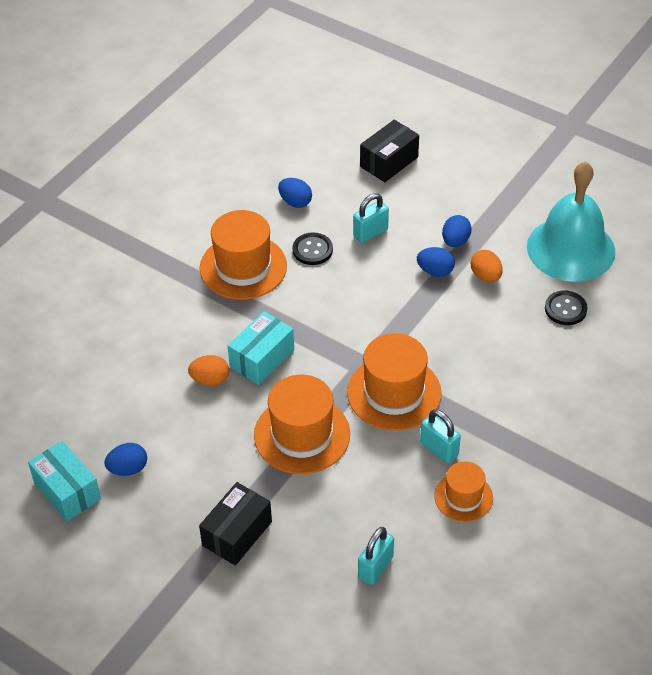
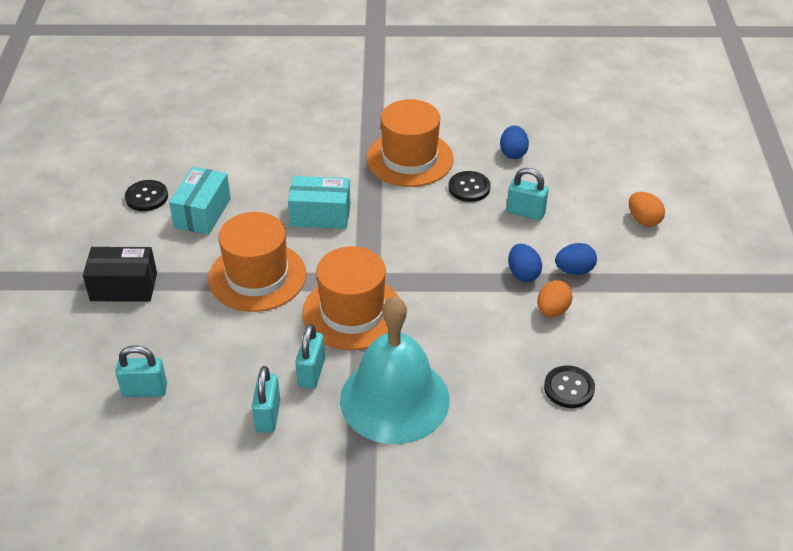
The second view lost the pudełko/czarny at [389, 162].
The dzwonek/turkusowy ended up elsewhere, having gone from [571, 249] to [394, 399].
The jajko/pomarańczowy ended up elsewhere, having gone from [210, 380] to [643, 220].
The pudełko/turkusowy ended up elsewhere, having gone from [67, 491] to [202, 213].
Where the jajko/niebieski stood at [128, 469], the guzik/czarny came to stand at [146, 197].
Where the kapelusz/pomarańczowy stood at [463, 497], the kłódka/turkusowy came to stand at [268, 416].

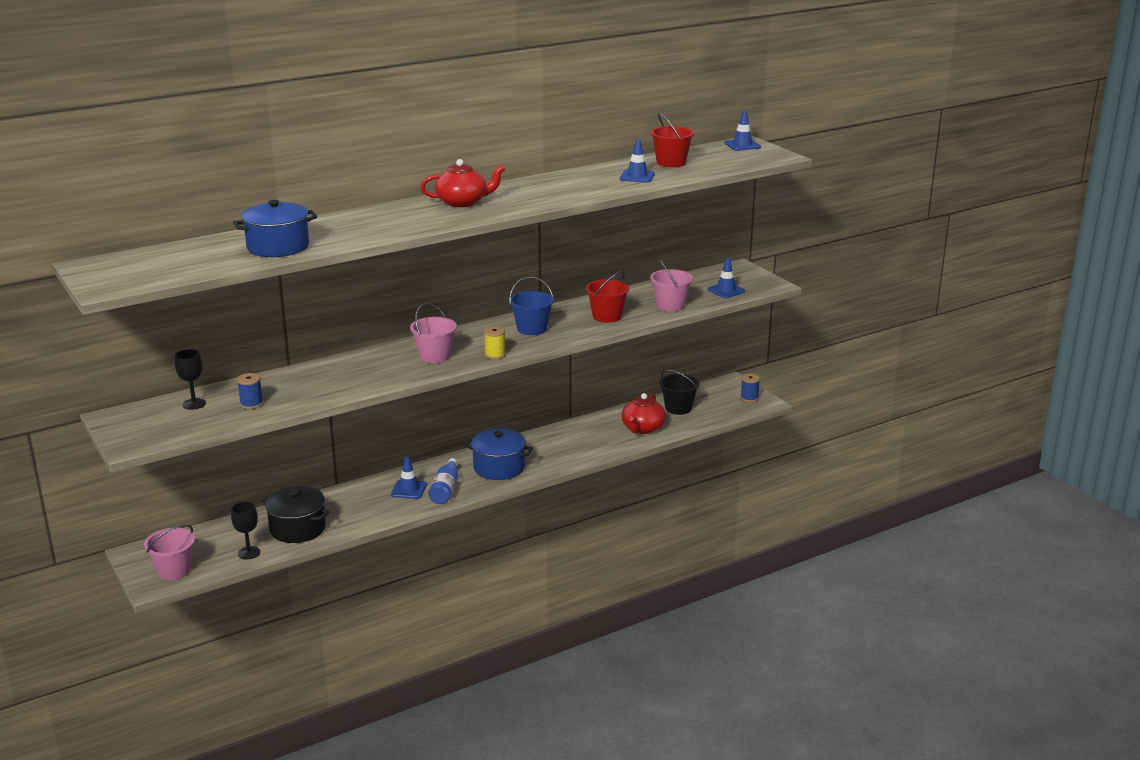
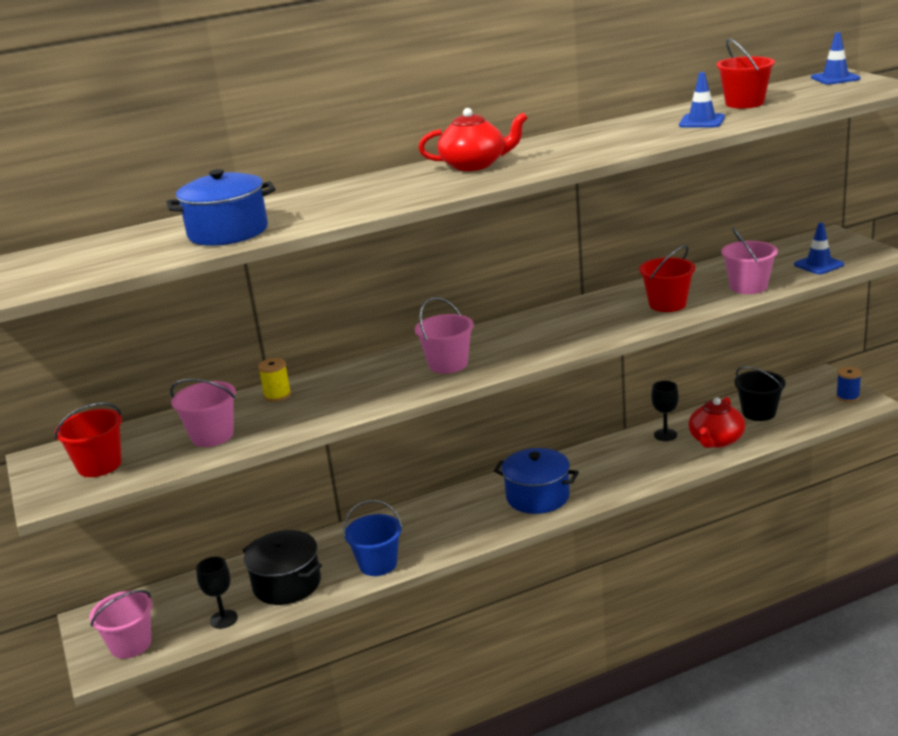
The wiadro/niebieski ended up elsewhere, having gone from [532, 329] to [378, 564].
The szpulka/żółty ended up elsewhere, having gone from [495, 355] to [277, 395].
The kielich/czarny ended up elsewhere, having gone from [194, 404] to [665, 435].
Where the szpulka/niebieski stood at [251, 404], the wiadro/różowy came to stand at [212, 436].
The second view lost the pachołek/niebieski at [409, 490].
The second view lost the butelka/niebieski at [445, 489].
The second view gained the wiadro/czerwony at [99, 465].

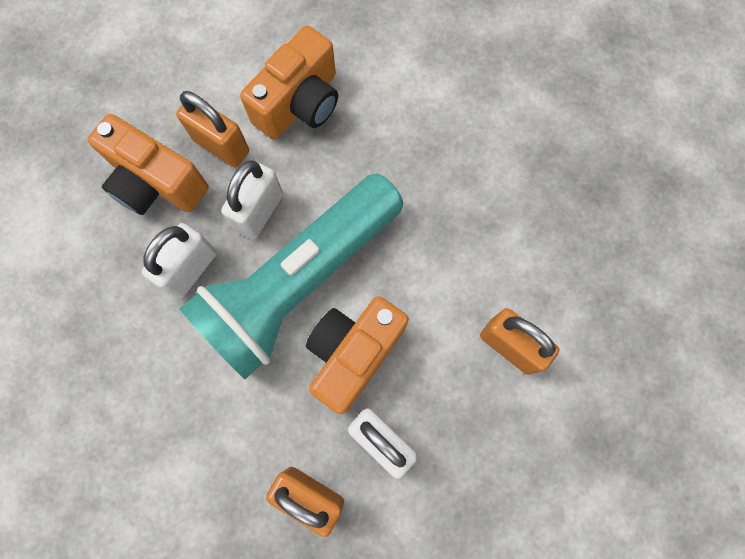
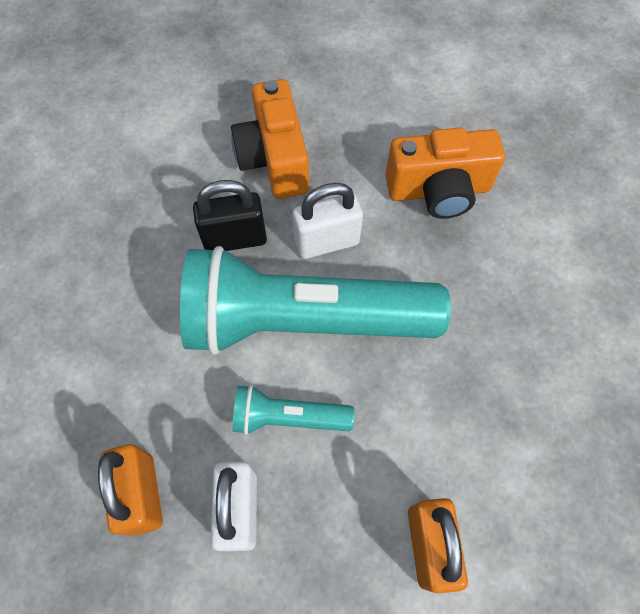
The second view lost the kłódka/pomarańczowy at [221, 146].
What was the kłódka/biały at [190, 269] turned into the kłódka/czarny at [235, 239].
Where the aparat fotograficzny/pomarańczowy stood at [353, 354], the latarka/turkusowy came to stand at [288, 417].

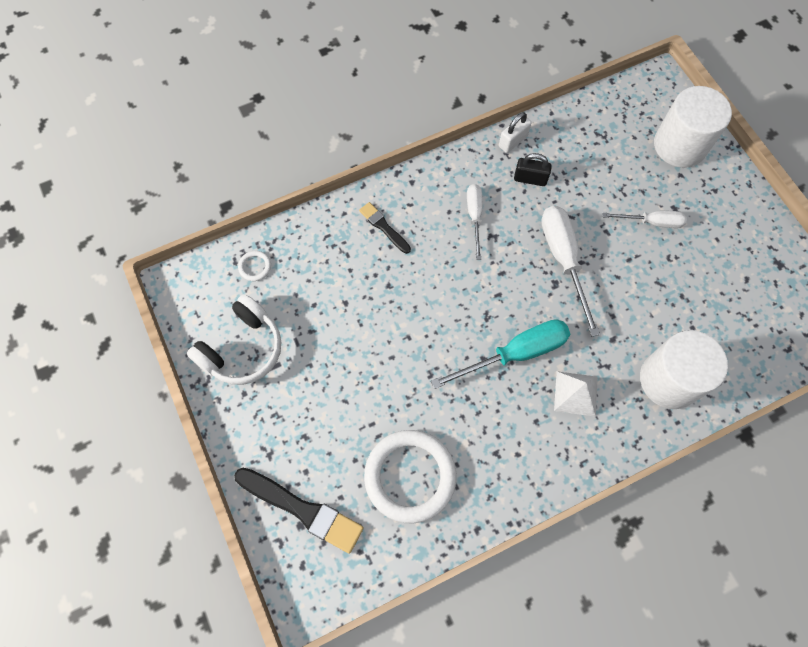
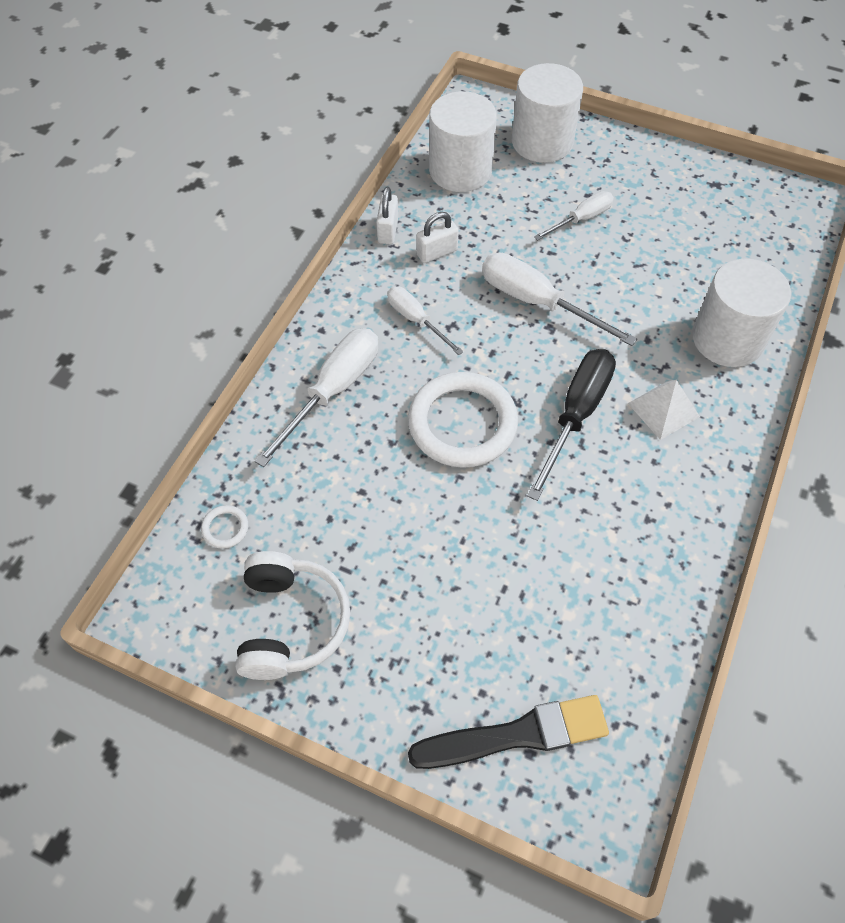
What was the kłódka/czarny at [530, 179] turned into the kłódka/biały at [437, 252].
Where the pędzel/czarny stood at [384, 227], the śrubokręt/biały came to stand at [333, 391].
What was the śrubokręt/turkusowy at [515, 354] turned into the śrubokręt/czarny at [576, 415].
The pierścień/biały ended up elsewhere, having gone from [410, 476] to [462, 423].
The second view gained the walec/biały at [460, 170].

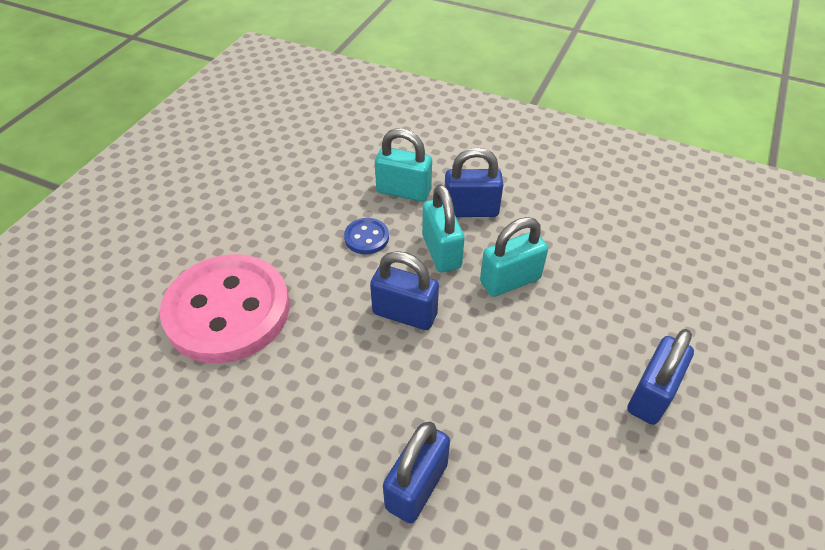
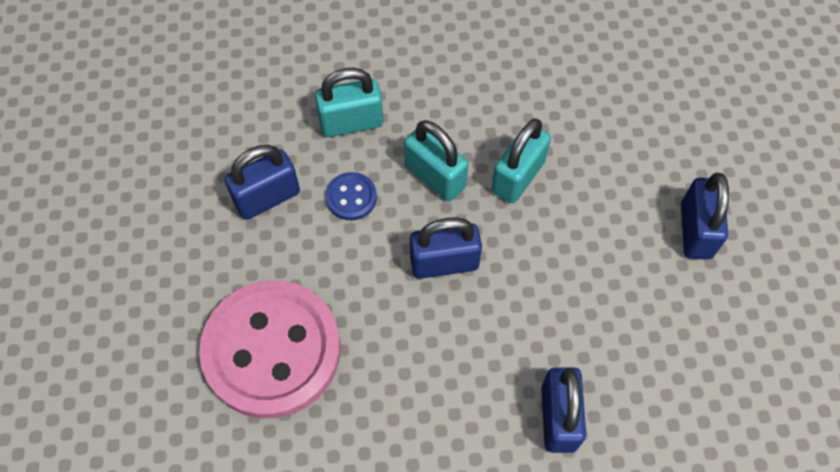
The kłódka/niebieski ended up elsewhere, having gone from [471, 210] to [267, 197].

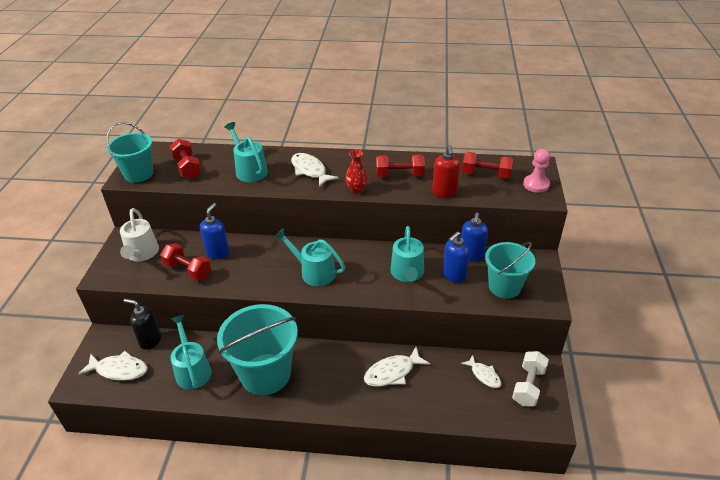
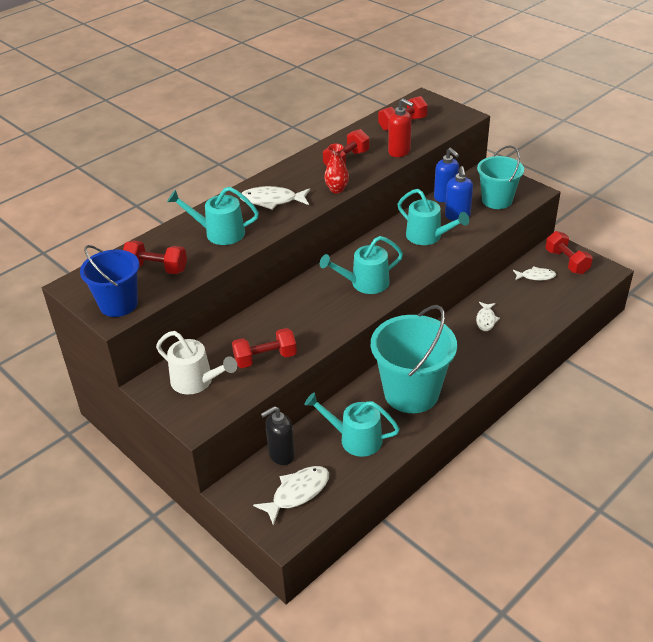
What was the wiadro/turkusowy at [139, 174] turned into the wiadro/niebieski at [118, 304].
The second view lost the pionek/różowy at [536, 184].
The second view lost the dozownik mydła/niebieski at [218, 253].
The size of the ryba/biały at [392, 372] changed by a factor of 0.65.
What was the hantel/biały at [528, 386] turned into the hantel/czerwony at [566, 262].

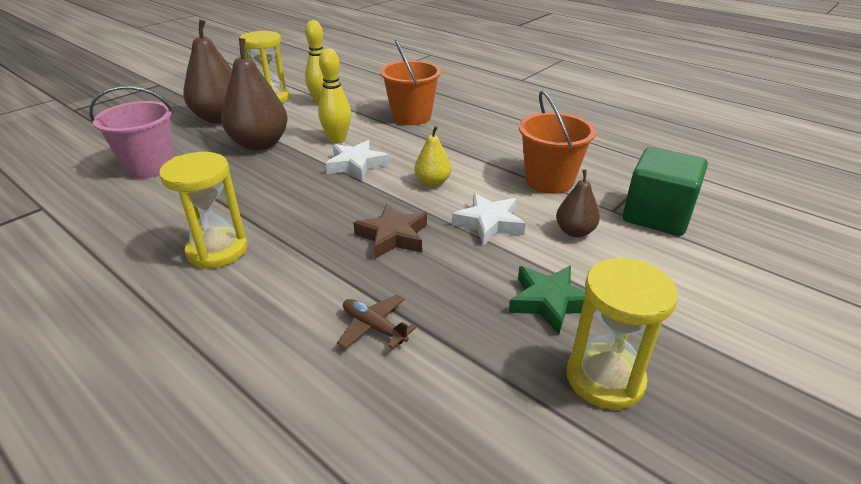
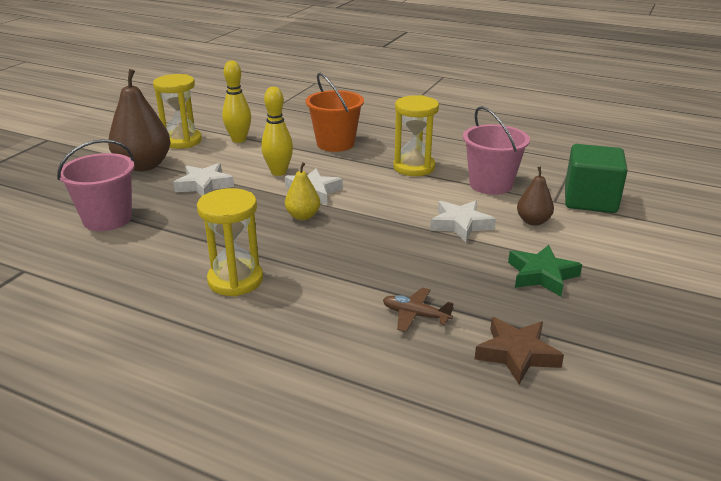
Where the gruszka/brązowy stood at [260, 144], the gwiazda/biały came to stand at [204, 185].
What was the wiadro/pomarańczowy at [549, 181] turned into the wiadro/różowy at [490, 184].
The gruszka/żółty ended up elsewhere, having gone from [432, 182] to [303, 216].
The gwiazda/brązowy ended up elsewhere, having gone from [393, 236] to [517, 354].
The klepsydra/żółty ended up elsewhere, having gone from [605, 378] to [414, 167].

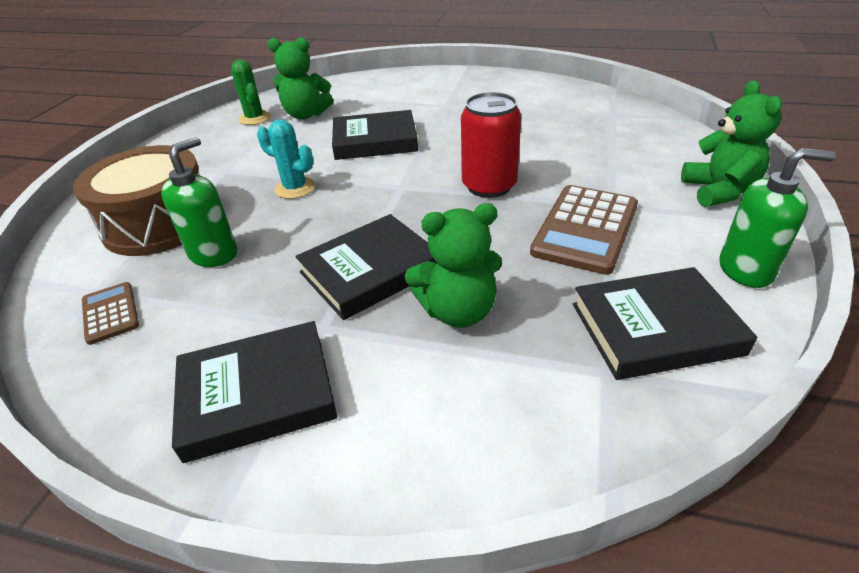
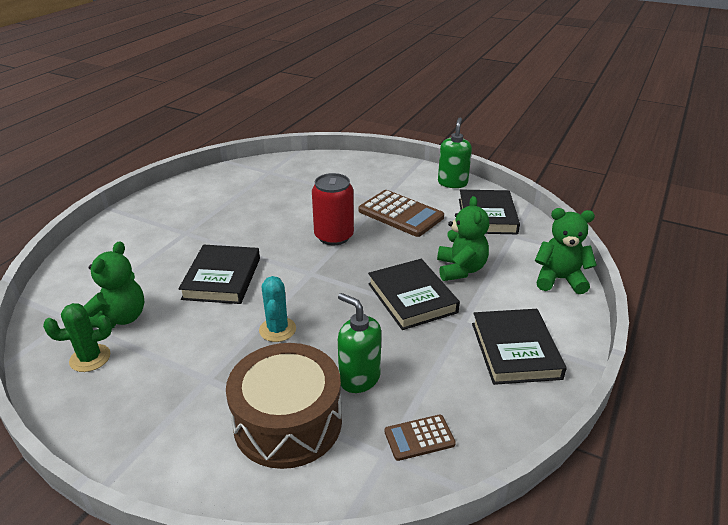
The miś/zielony ended up elsewhere, having gone from [718, 191] to [559, 279].
The kaktus/turkusowy at [295, 188] ended up facing another way, 45 degrees counterclockwise from before.

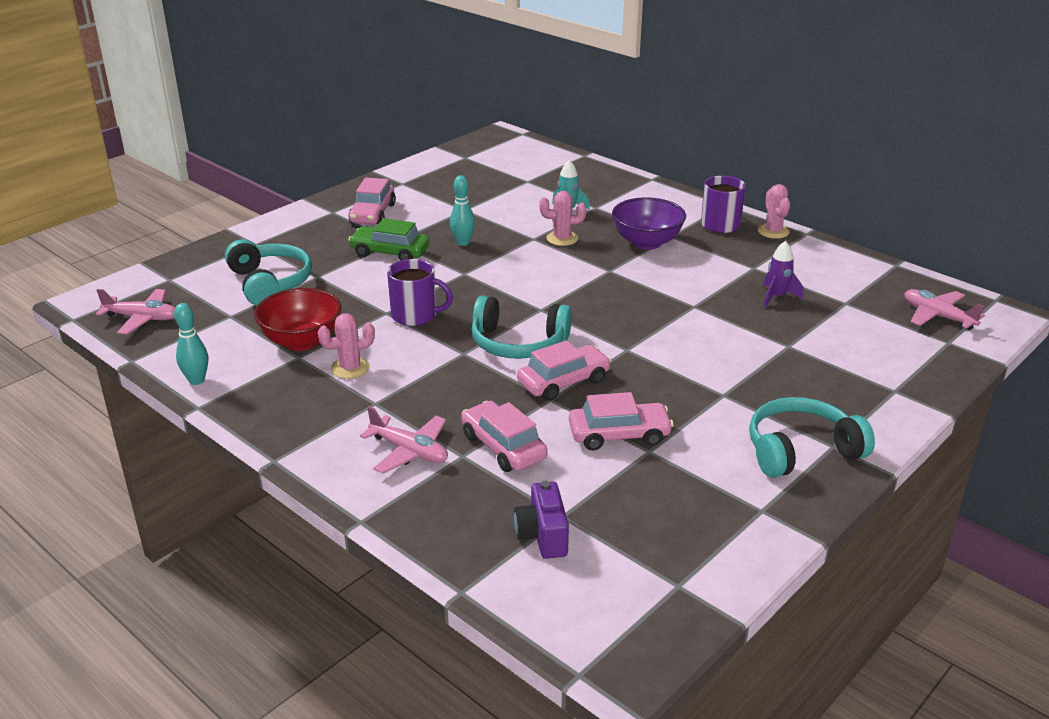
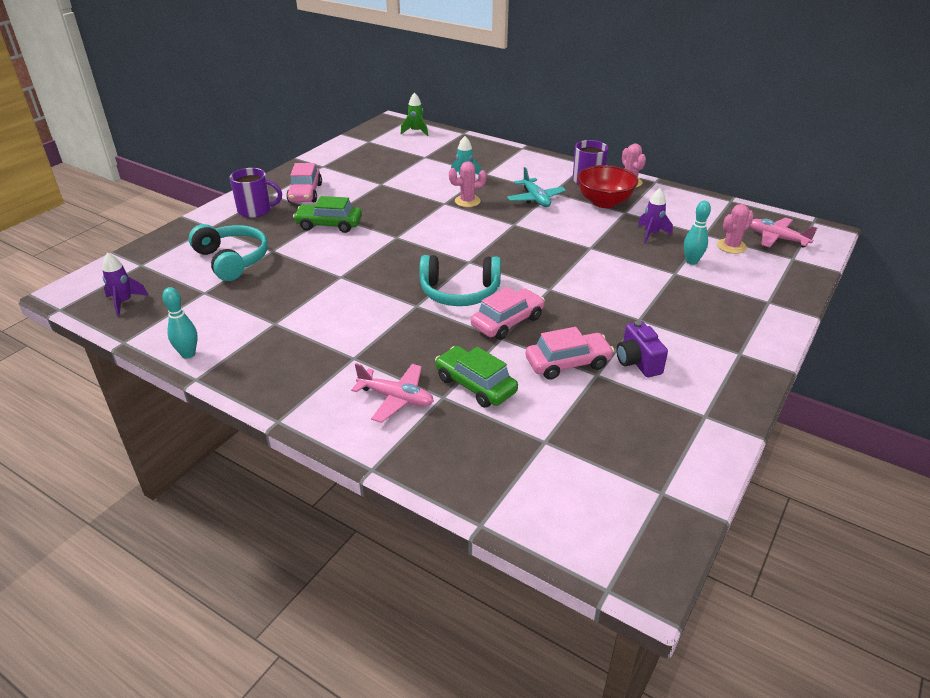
The kręgiel/turkusowy ended up elsewhere, having gone from [463, 243] to [691, 261].
Where the miska/fioletowy stood at [647, 242], the samolot/turkusowy came to stand at [535, 199].
The kubek/fioletowy ended up elsewhere, having gone from [415, 315] to [256, 210].
The miska/czerwony ended up elsewhere, having gone from [302, 341] to [604, 202].
Where the samolot/różowy stood at [142, 318], the rakieta/fioletowy came to stand at [124, 302].
The kaktus/różowy ended up elsewhere, having gone from [350, 368] to [731, 246].
The second view lost the słuchawki/turkusowy at [801, 450].
What was the samochód/różowy at [503, 447] turned into the samochód/zielony at [475, 385].
The aparat fotograficzny/fioletowy ended up elsewhere, having gone from [542, 536] to [637, 362].
The second view gained the rakieta/zielony at [416, 132].

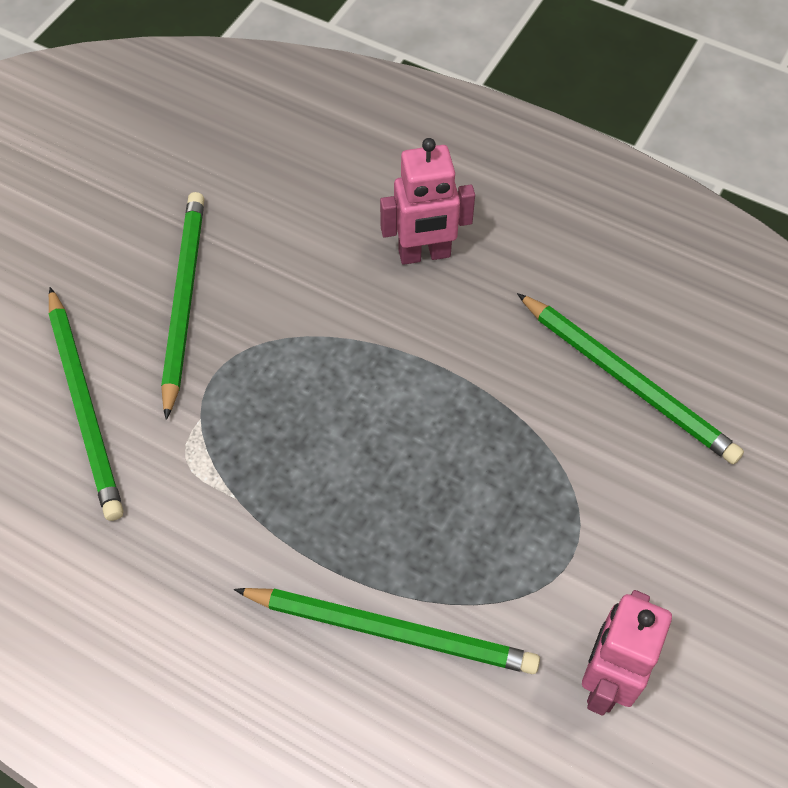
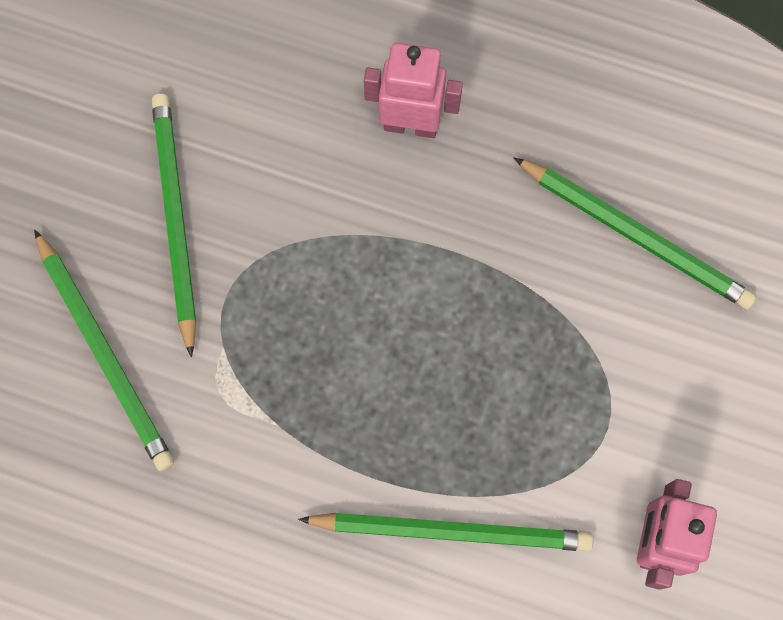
The robot/różowy at [424, 254] ended up facing another way, 150 degrees counterclockwise from before.

